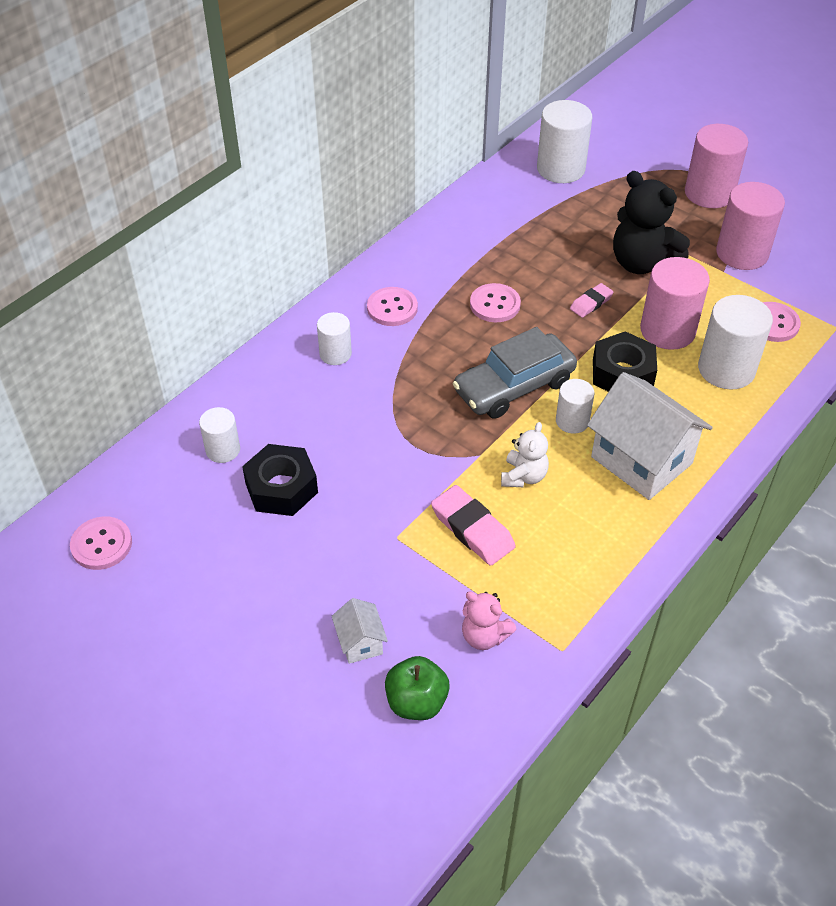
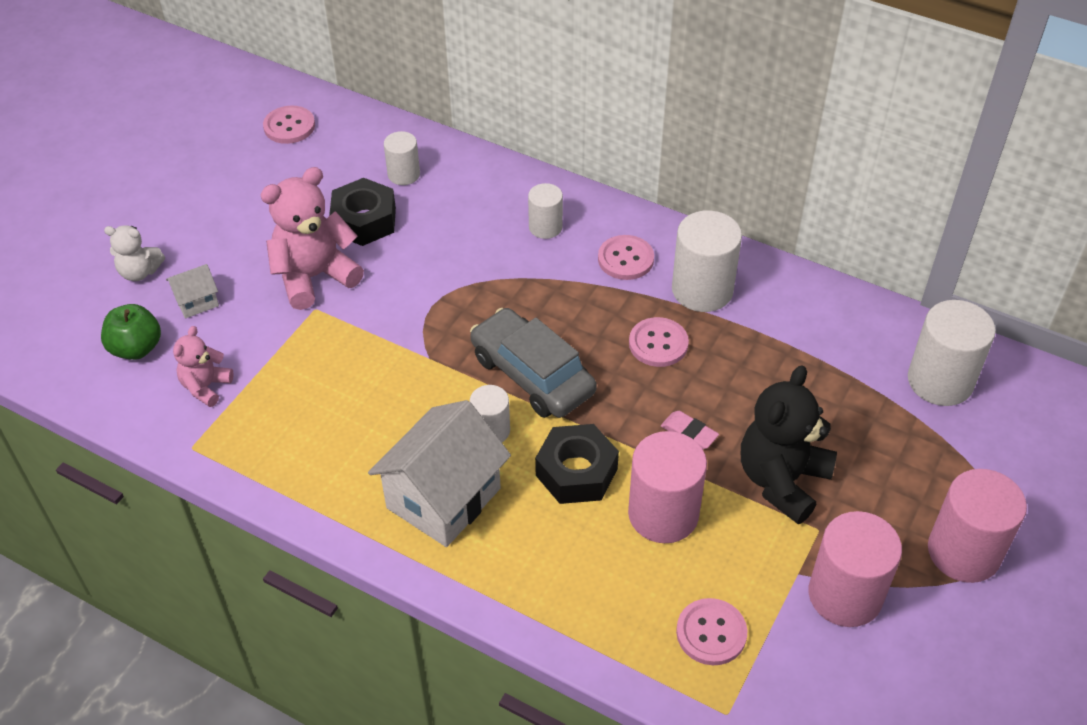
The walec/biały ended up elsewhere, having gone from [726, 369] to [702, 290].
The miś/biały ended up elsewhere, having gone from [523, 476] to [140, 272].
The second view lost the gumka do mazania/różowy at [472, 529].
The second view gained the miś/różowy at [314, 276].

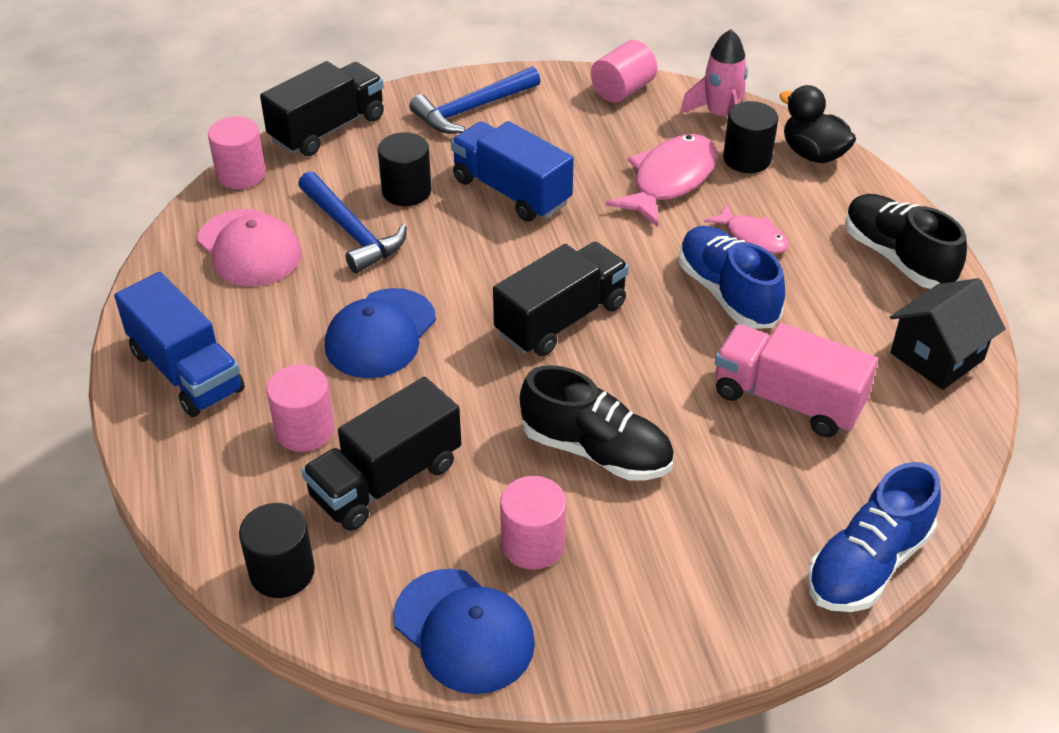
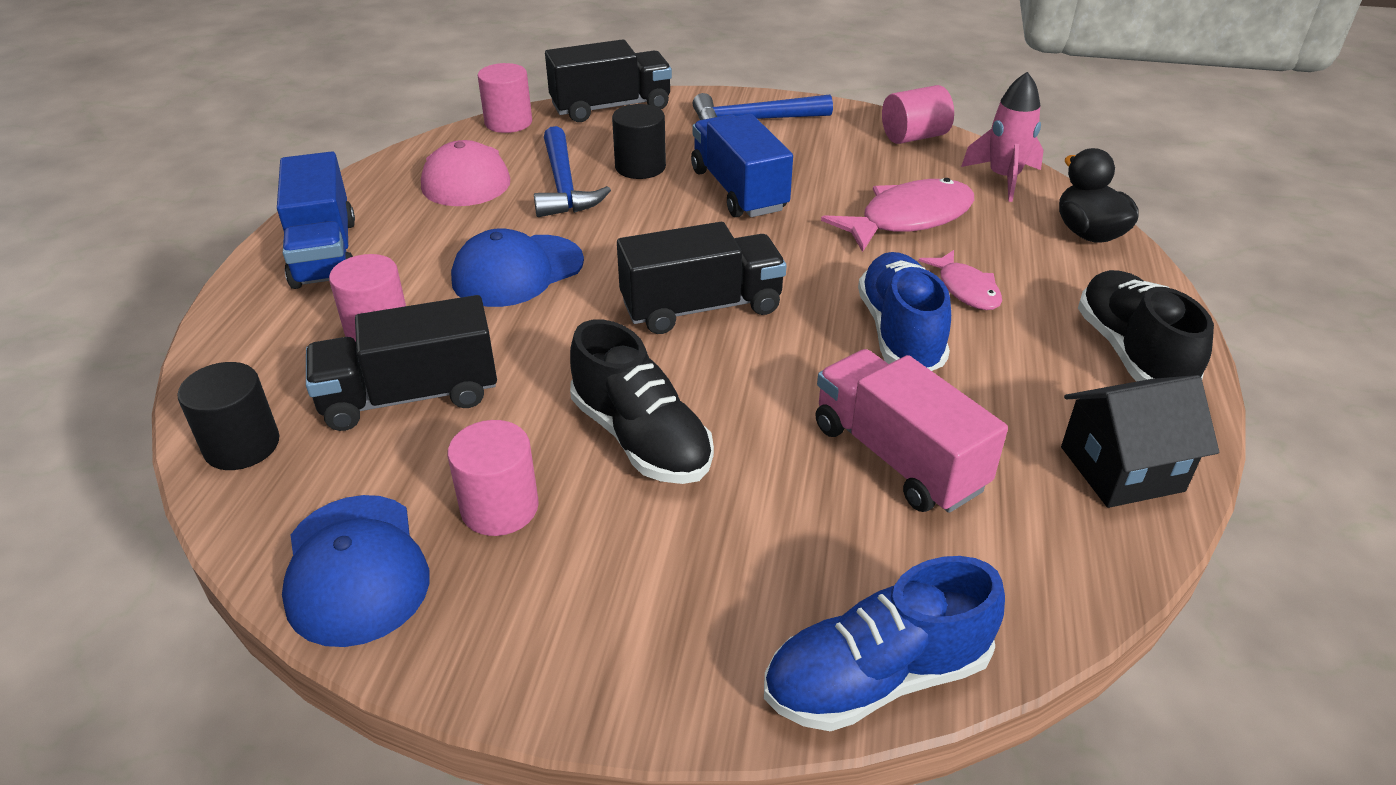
The second view lost the walec/czarny at [747, 159].

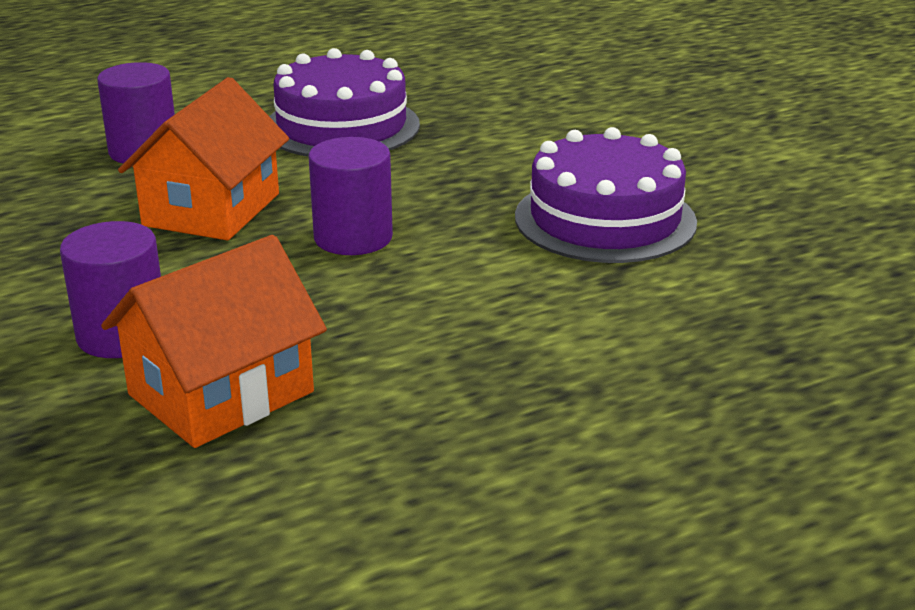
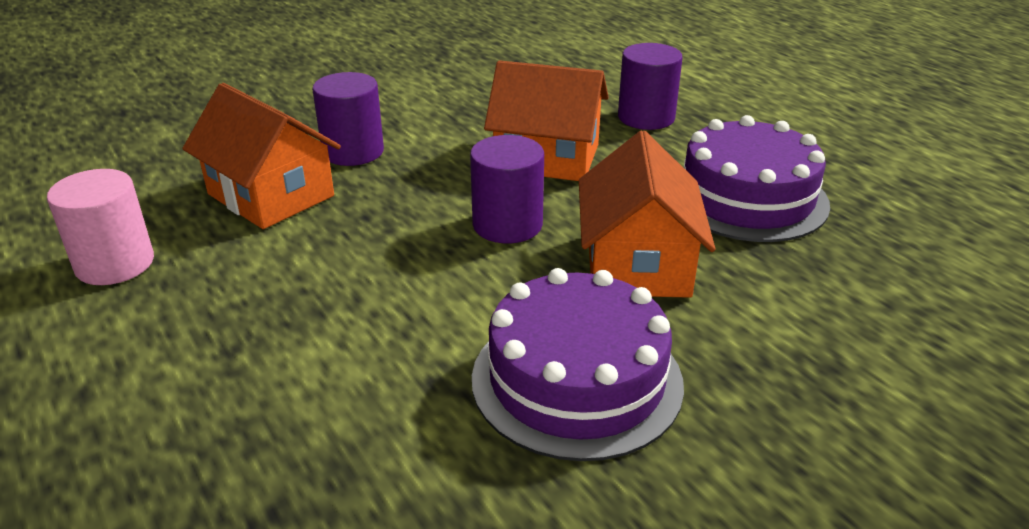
The second view gained the domek/pomarańczowy at [637, 263].
The second view gained the walec/różowy at [115, 264].

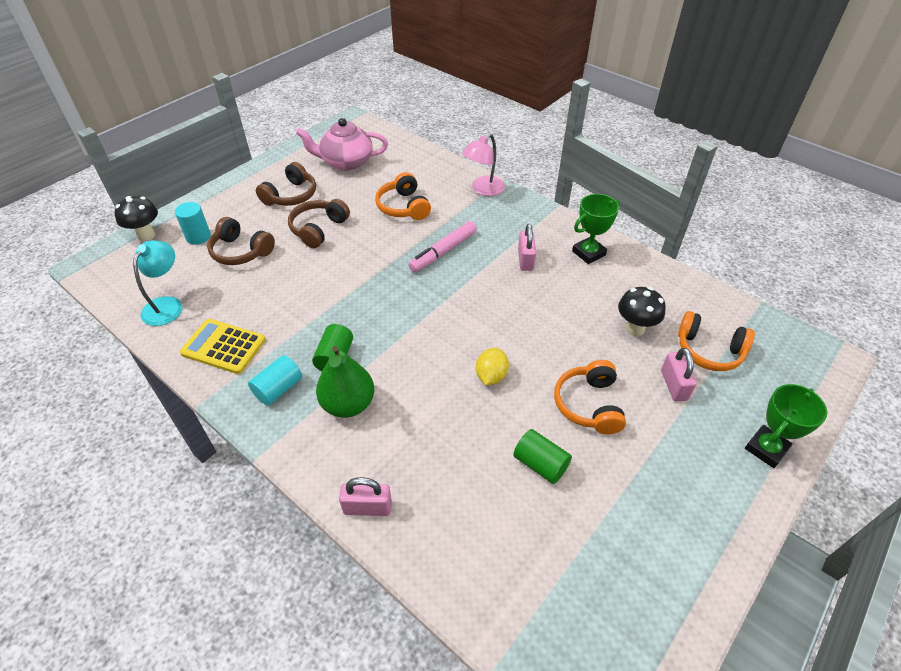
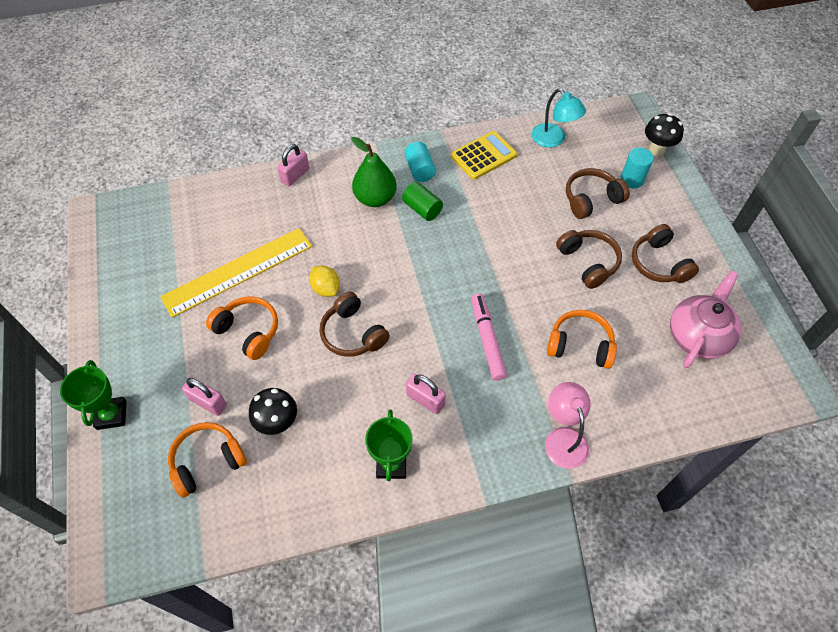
Where the walec/zielony stood at [540, 464], the linijka/żółty came to stand at [238, 271].
The second view gained the słuchawki/brązowy at [352, 334].

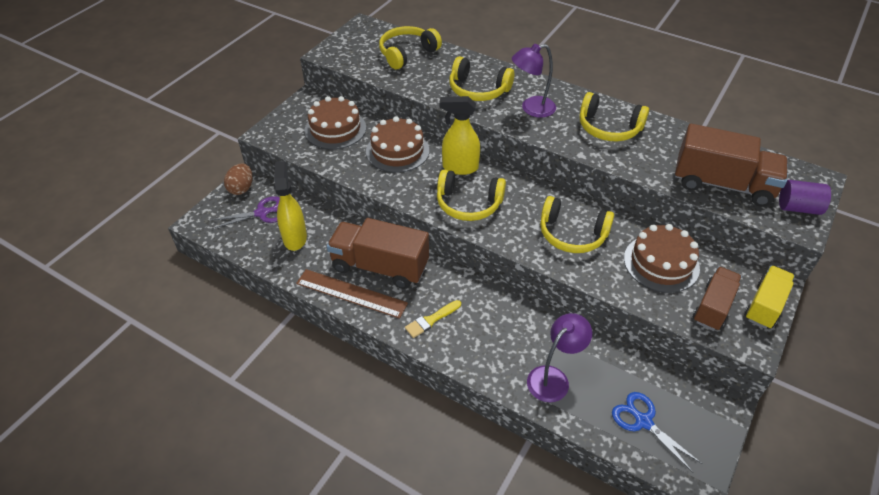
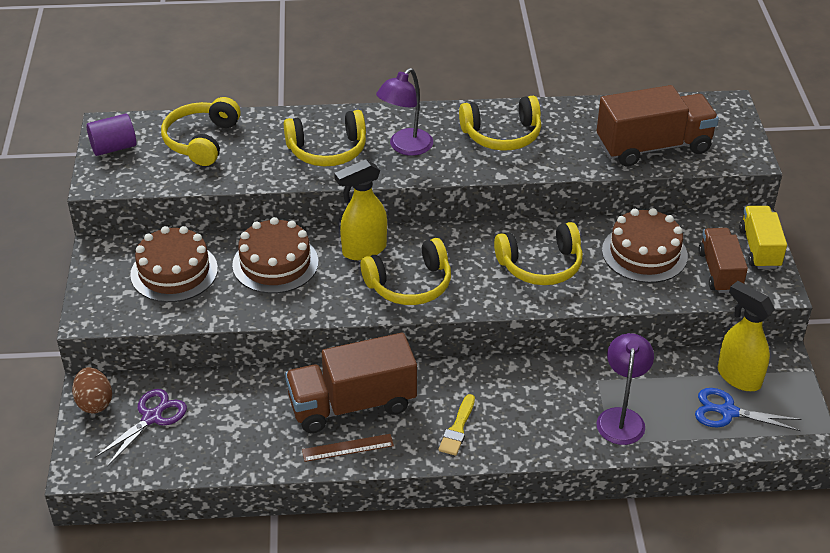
The spryskiwacz/żółty ended up elsewhere, having gone from [295, 238] to [738, 377].
The walec/fioletowy ended up elsewhere, having gone from [798, 208] to [114, 147].
The size of the linijka/brązowy at [351, 293] changed by a factor of 0.60.

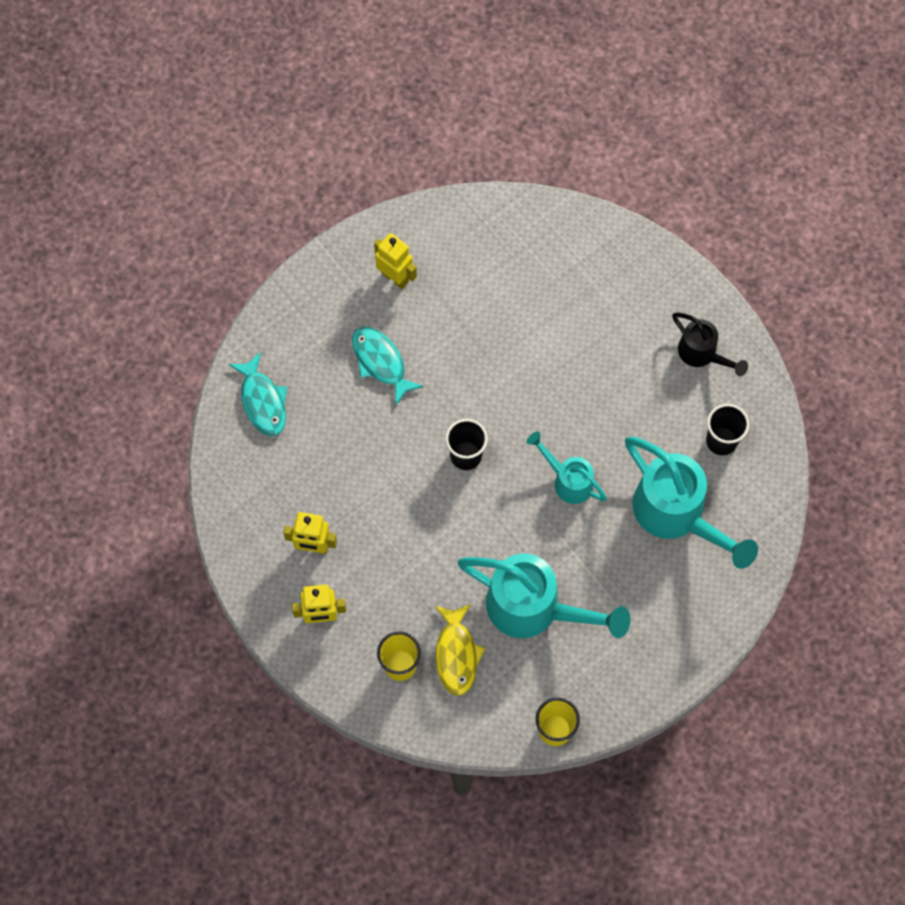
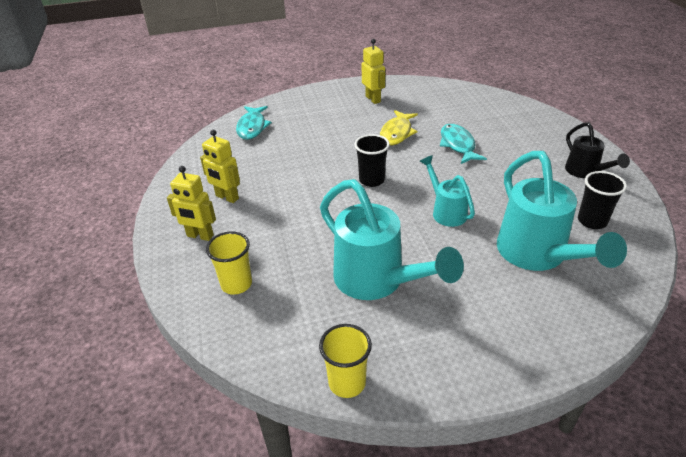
The ryba/turkusowy ended up elsewhere, having gone from [381, 362] to [458, 145].
The ryba/żółty ended up elsewhere, having gone from [456, 654] to [397, 133].

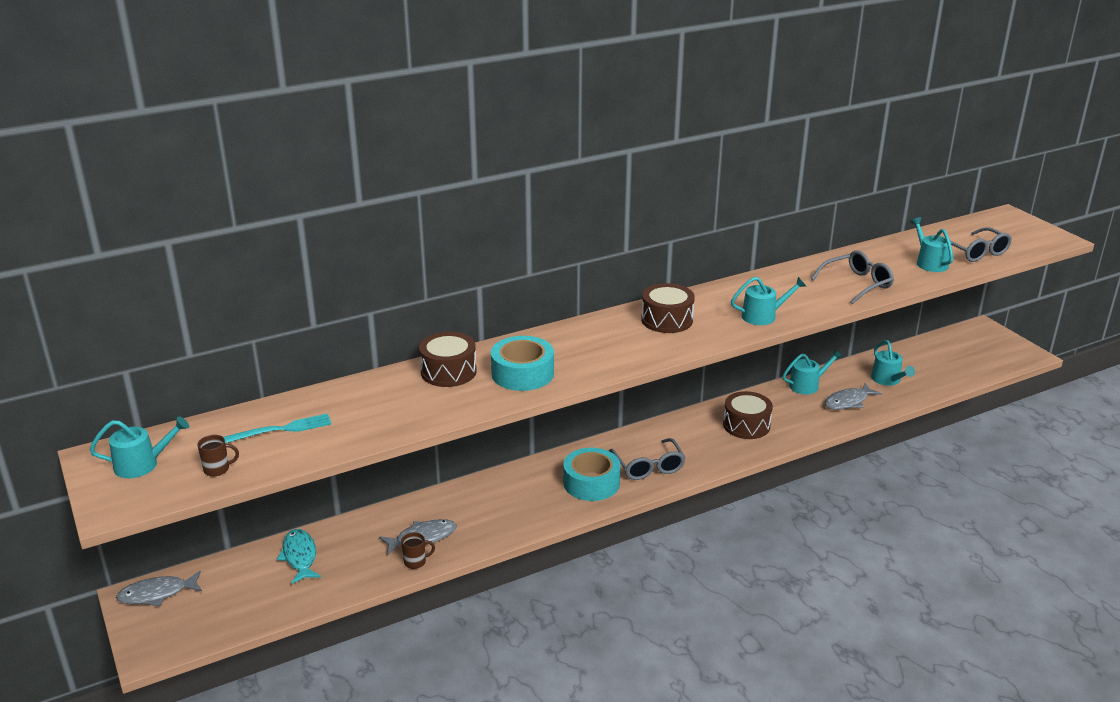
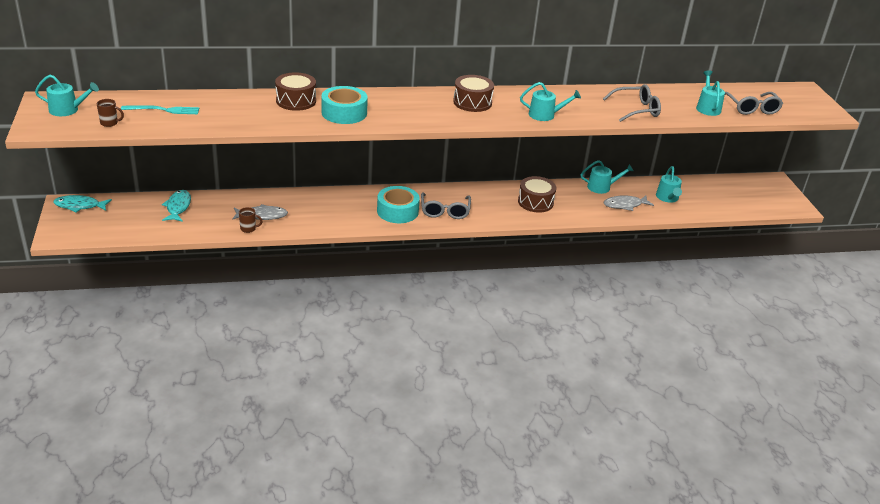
What was the ryba/szary at [157, 594] turned into the ryba/turkusowy at [80, 206].

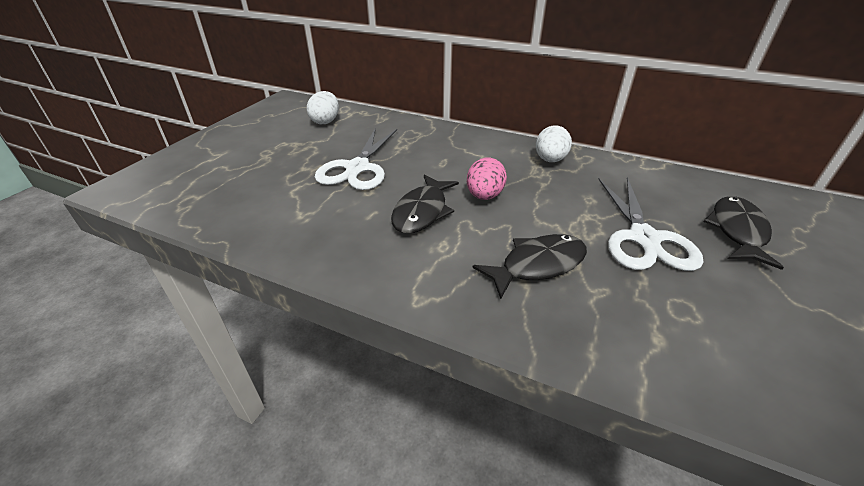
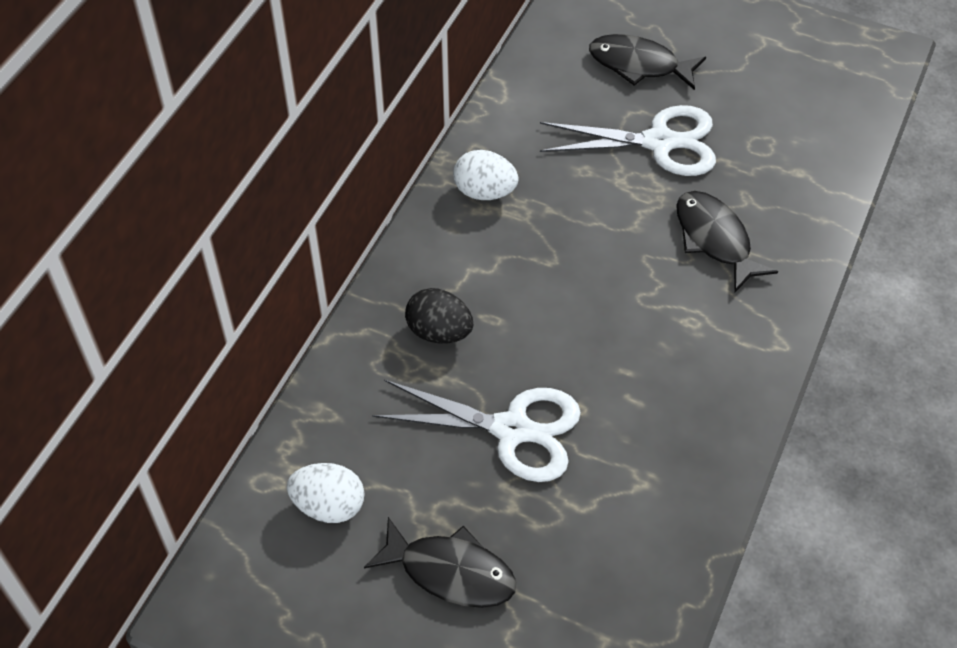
The second view lost the jajko/różowy at [484, 196].
The ryba/czarny ended up elsewhere, having gone from [422, 212] to [450, 572].
The second view gained the jajko/czarny at [439, 332].

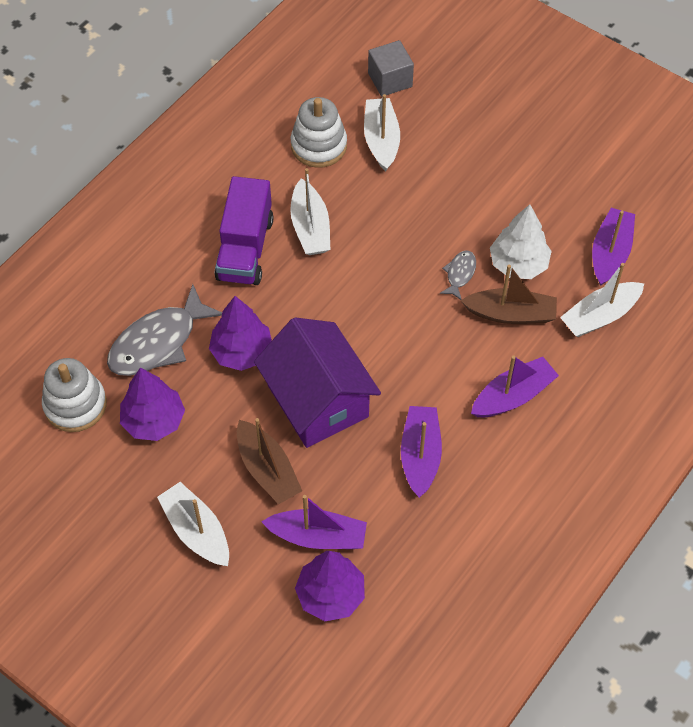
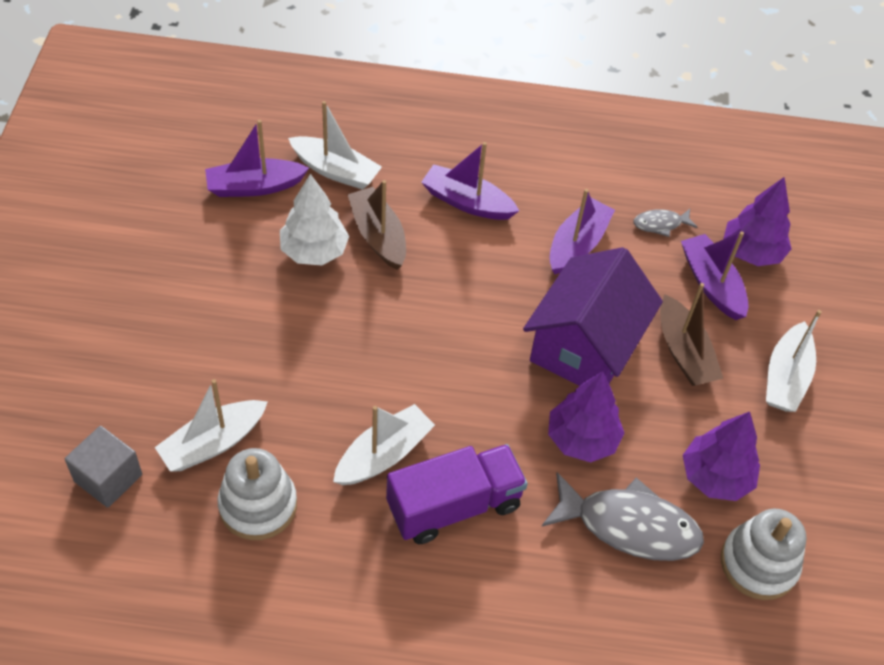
The ryba/szary ended up elsewhere, having gone from [459, 274] to [660, 224].
The łódka/fioletowy at [420, 455] ended up facing another way, 150 degrees clockwise from before.
The łódka/brązowy at [267, 469] ended up facing another way, 135 degrees clockwise from before.

